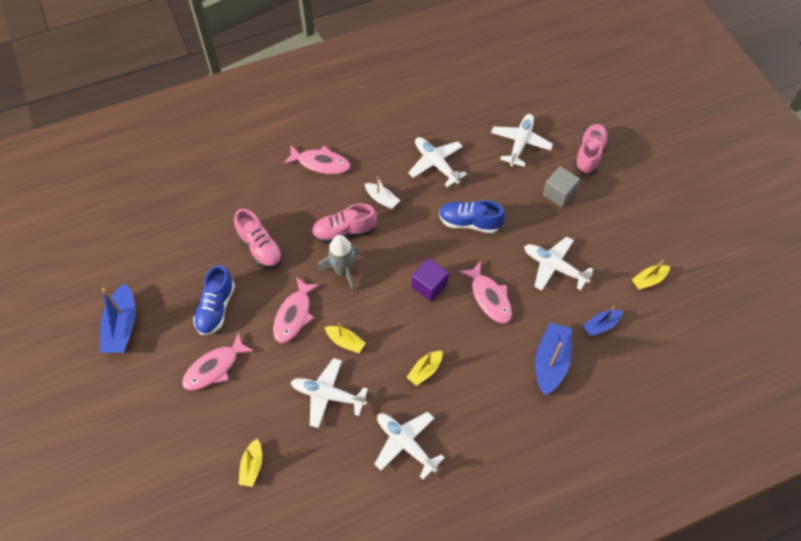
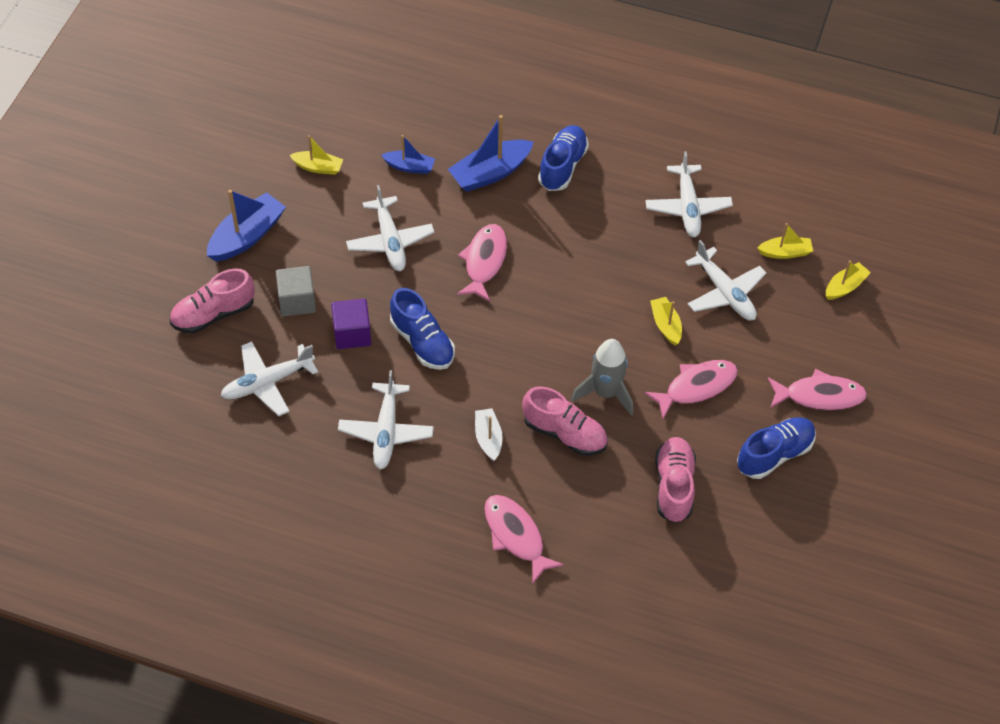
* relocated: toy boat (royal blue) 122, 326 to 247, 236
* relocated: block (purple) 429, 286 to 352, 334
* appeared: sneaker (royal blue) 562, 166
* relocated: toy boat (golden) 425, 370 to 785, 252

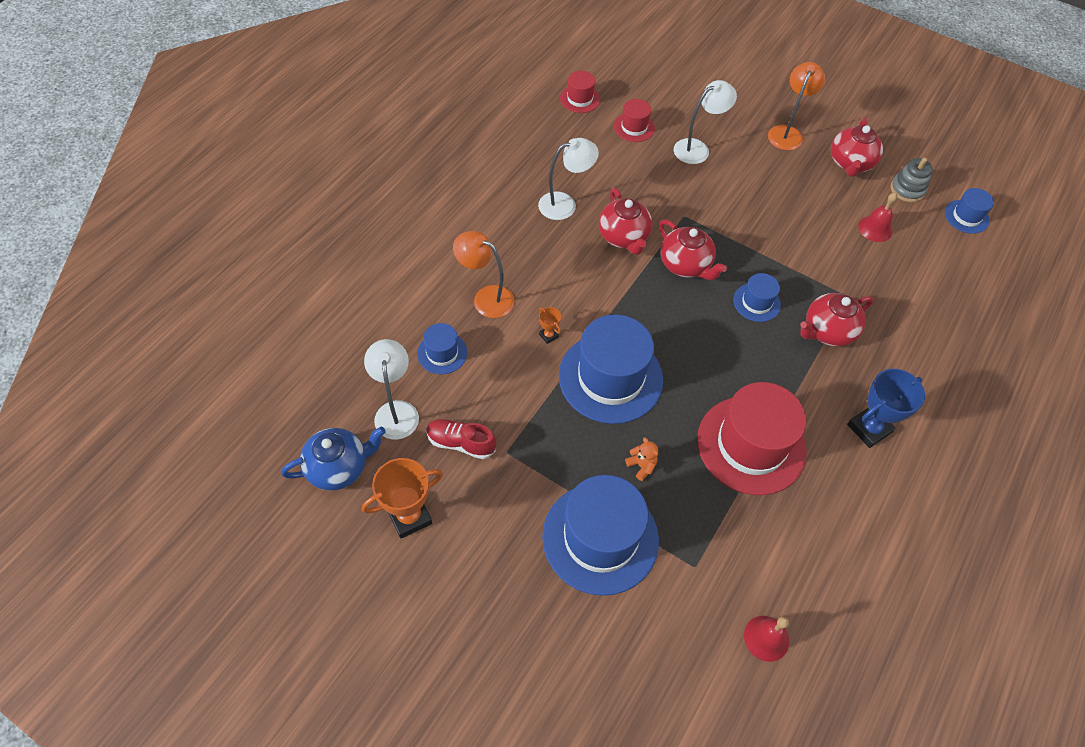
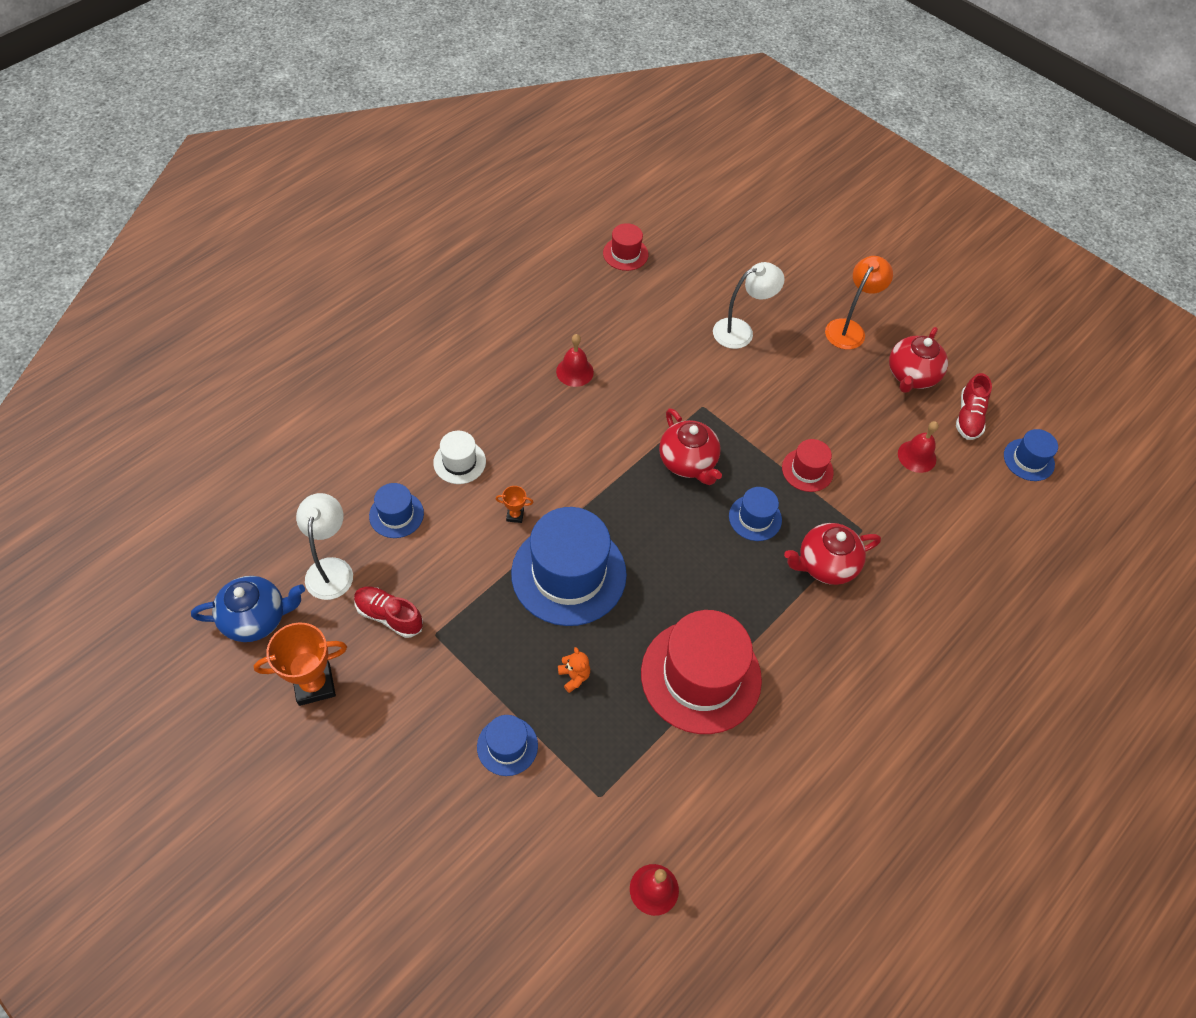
* exchanged: lamp (bright orange) 486, 298 to hat (white) 459, 462
* size: hat (royal blue) 600, 538 = 507, 746 x0.48
* spun: trophy (bright orange) 548, 335 = 515, 515 60 degrees counterclockwise
* exchanged: lamp (white) 565, 204 to hand bell (scarlet) 574, 371
* relocated: hat (scarlet) 634, 127 to 807, 470
* exchanged: stacking rings (gray) 907, 189 to sneaker (scarlet) 968, 417
* missing: tea pot (scarlet) 623, 237
* missing: trophy (royal blue) 869, 428

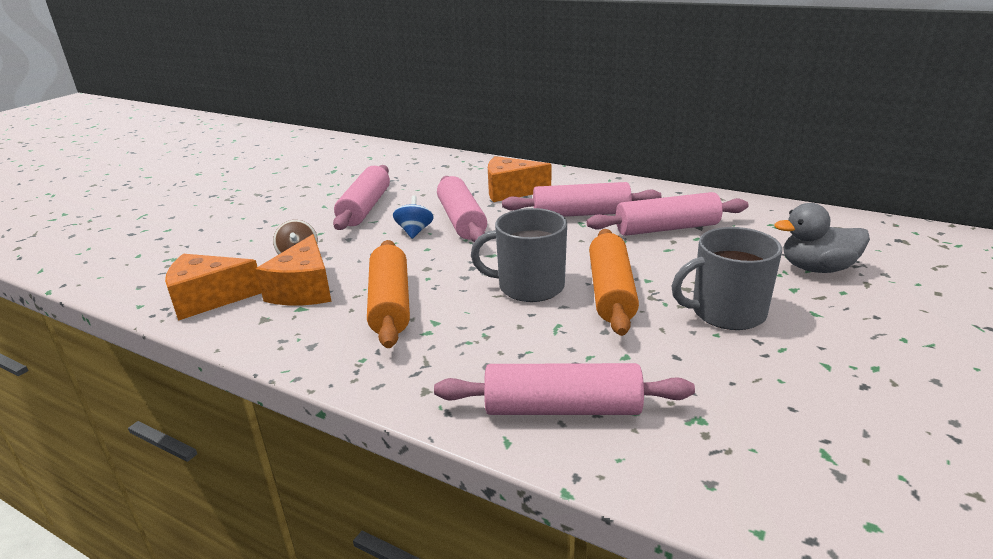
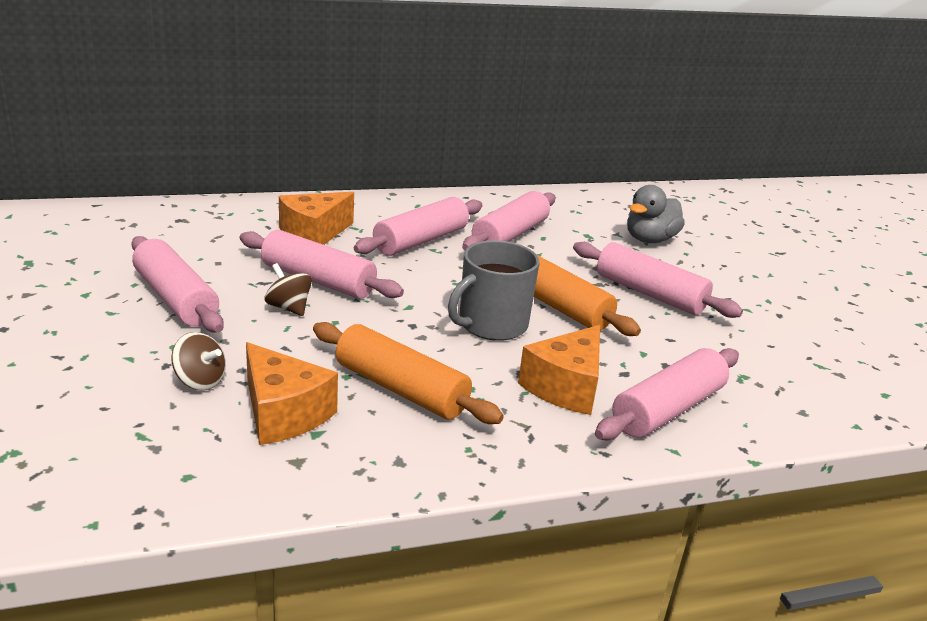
* colour: whirligig (royal blue) 414, 231 to whirligig (brown) 288, 308
* relocated: cheese wedge (bright orange) 208, 299 to 566, 387
* exchanged: tea mug (gray) 726, 312 to pastry roller (rose-pink) 649, 293

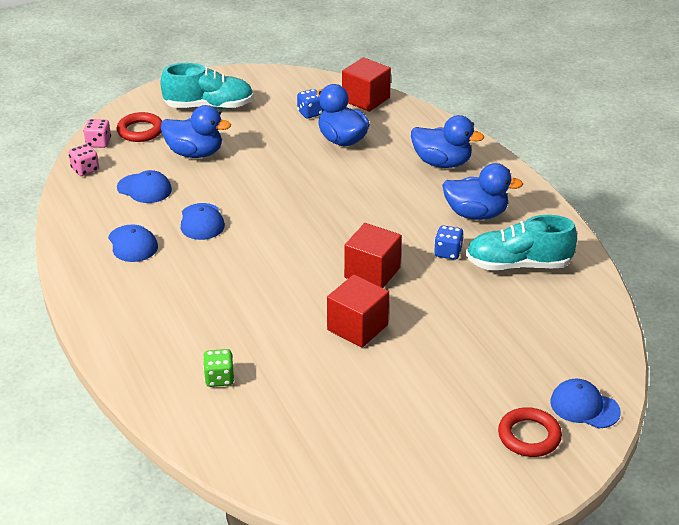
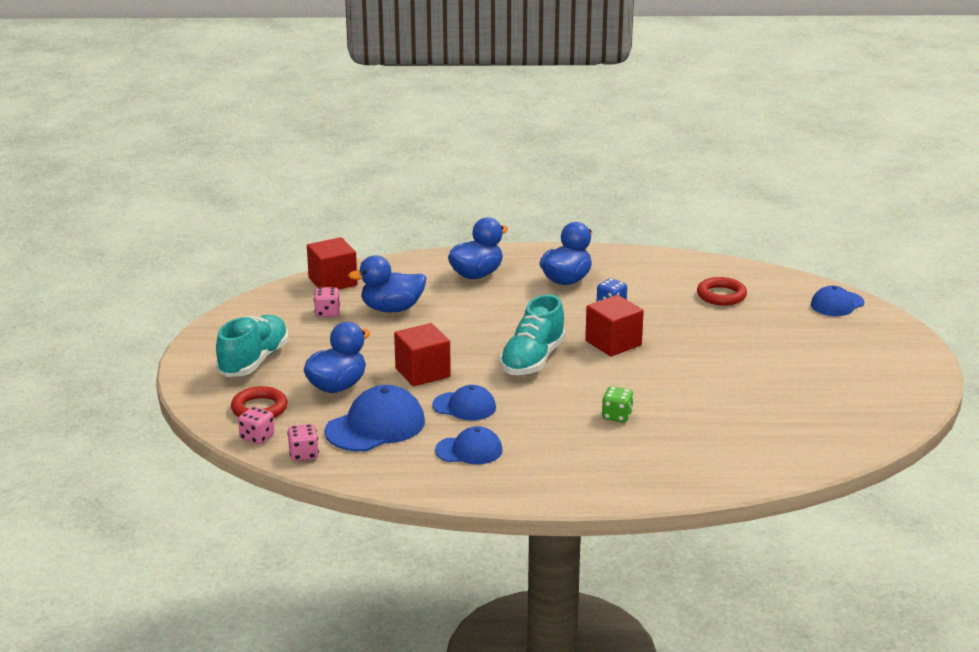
* colour: die (royal blue) 310, 113 to die (rose-pink) 327, 313
* size: cap (royal blue) 144, 189 = 375, 426 x1.60
* relocated: block (scarlet) 357, 327 to 422, 372
* relocated: sneaker (teal) 518, 265 to 532, 360
* relocated: die (green) 219, 378 to 617, 416
* relocated: hoop (scarlet) 529, 436 to 721, 295

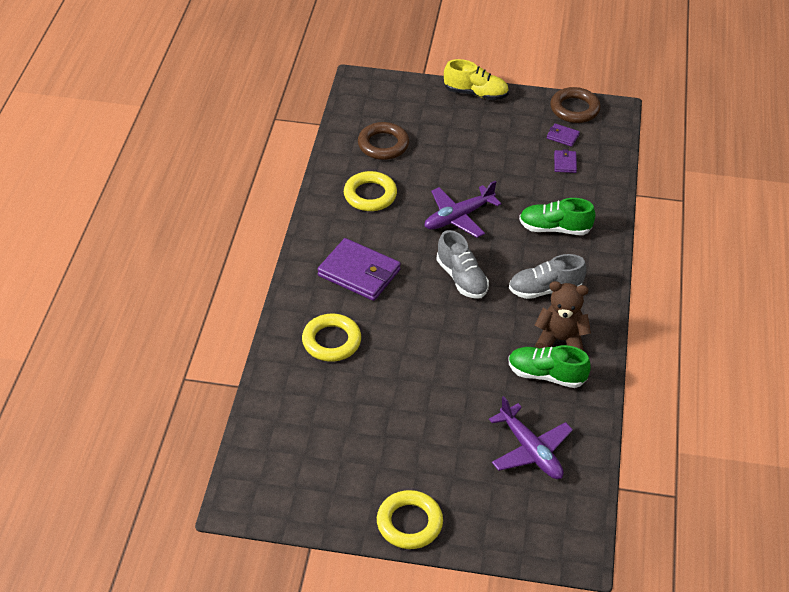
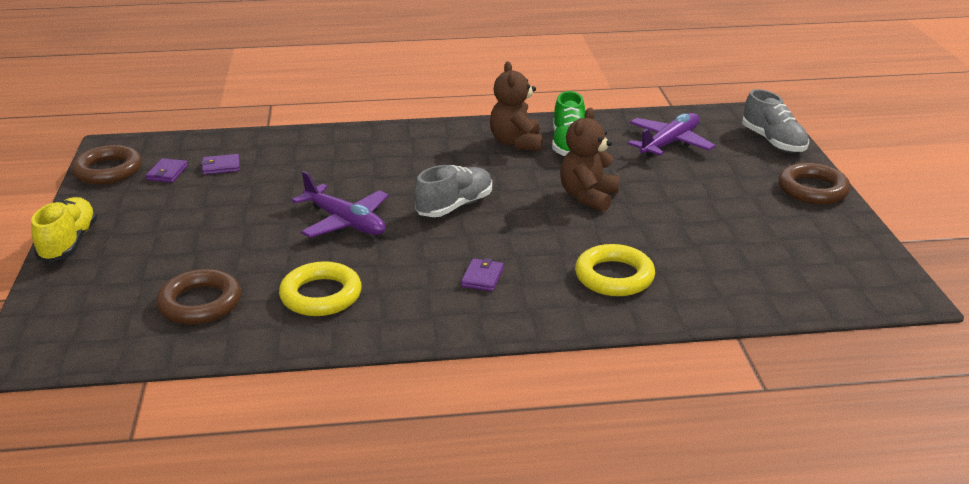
* size: wallet (purple) 359, 273 = 482, 277 x0.45
* appeared: teddy bear (brown) 588, 197
* relocated: sneaker (gray) 545, 289 to 773, 141
* colour: hoop (golden) 409, 523 to hoop (brown) 812, 189
* missing: sneaker (green) 554, 228

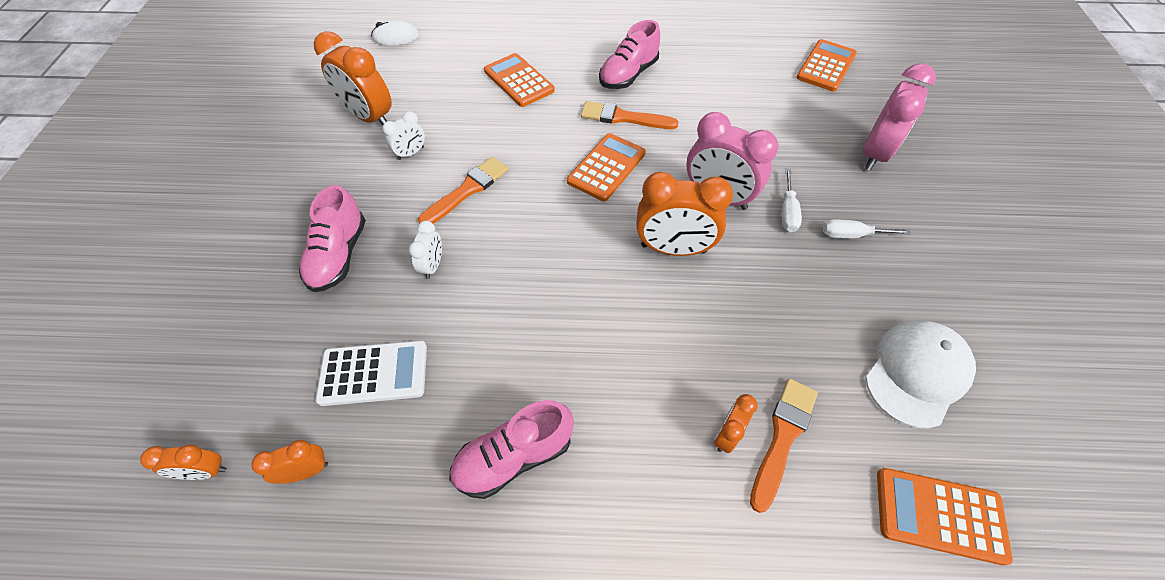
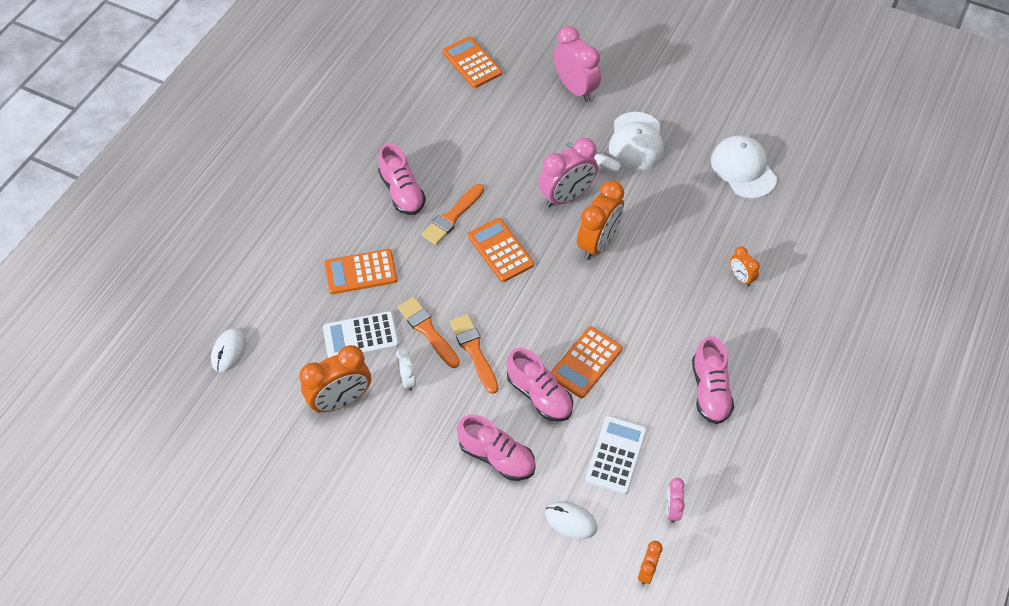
* appeared: adding machine (white) 361, 336
* relocated: brush (bright orange) 782, 437 to 427, 330
* exchanged: alarm clock (white) 433, 265 to sneaker (rose-pink) 539, 395
* appeared: PC mouse (white) 571, 521
* relocated: adding machine (bright orange) 939, 515 to 586, 362
* exchanged: screwdriver (white) 851, 235 to cap (white) 636, 141
* colour: alarm clock (bright orange) 307, 471 to alarm clock (rose-pink) 672, 509

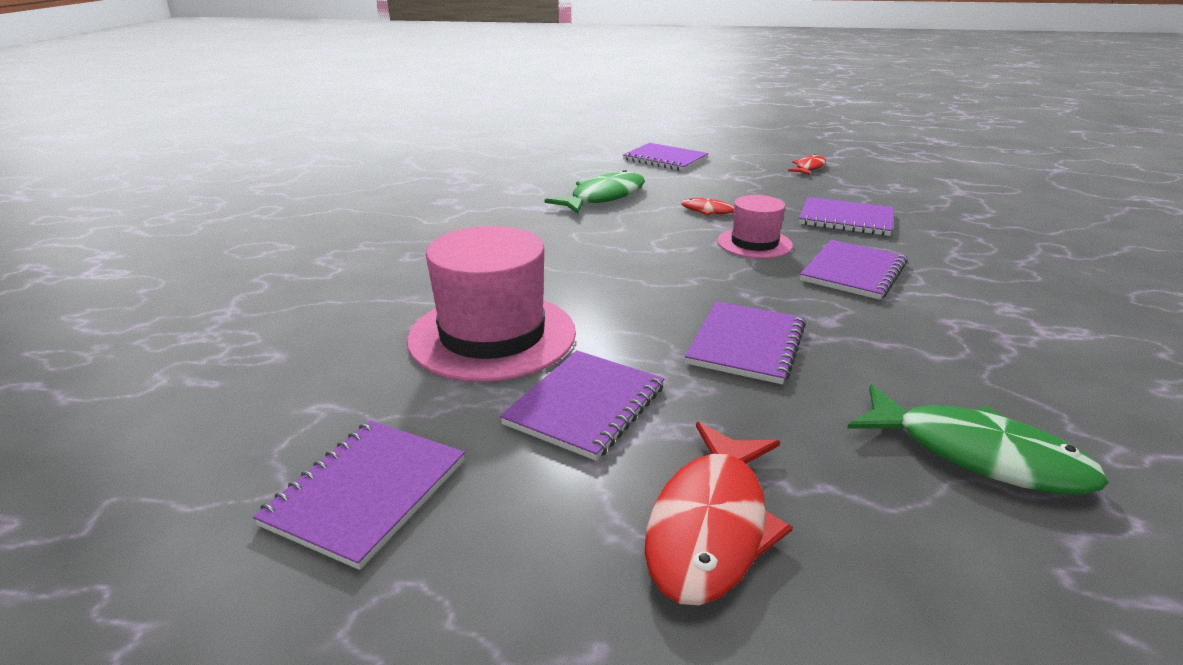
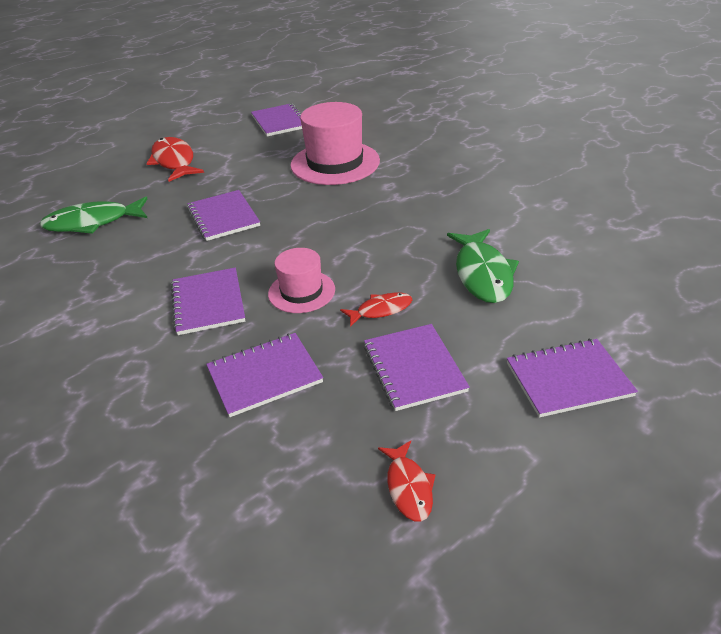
* relocated: notebook (purple) 585, 405 to 414, 368

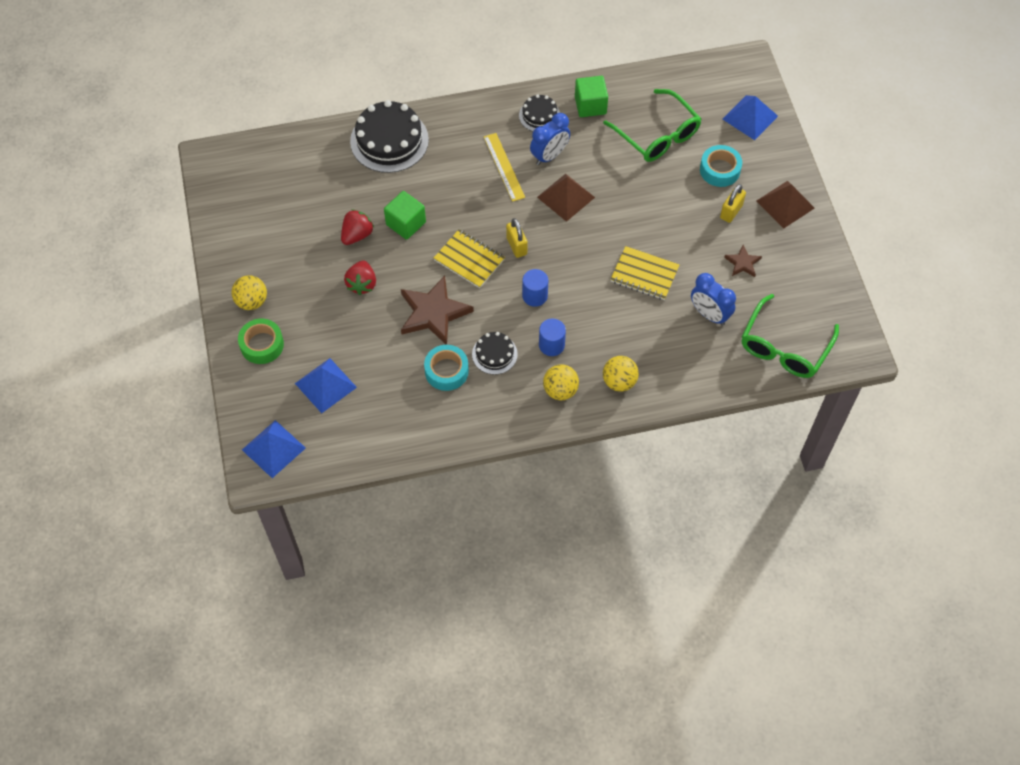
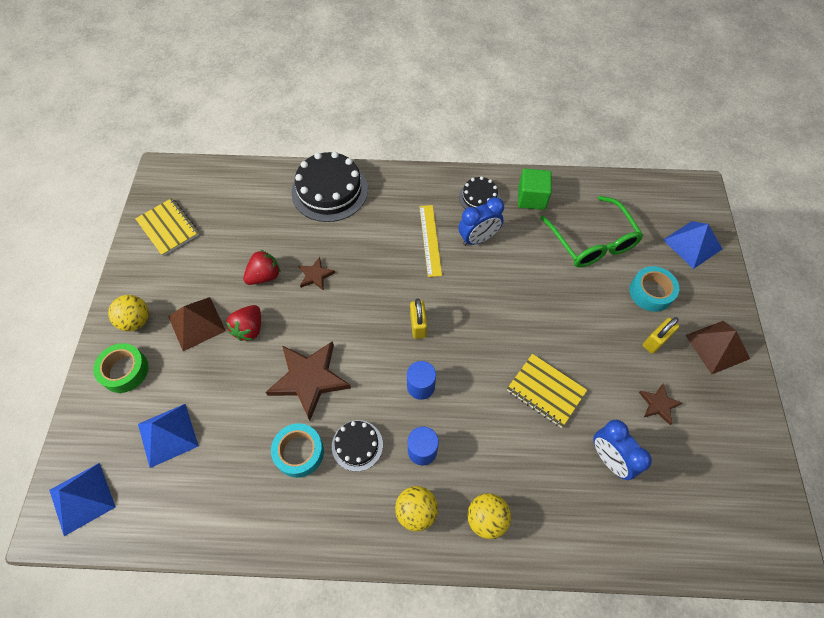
* relocated: notebook (golden) 469, 260 to 168, 228
* relocated: pyramid shape (brown) 566, 197 to 196, 323
* exchanged: block (green) 406, 223 to five-pointed star (brown) 315, 275
* missing: eyeglasses (green) 784, 347

